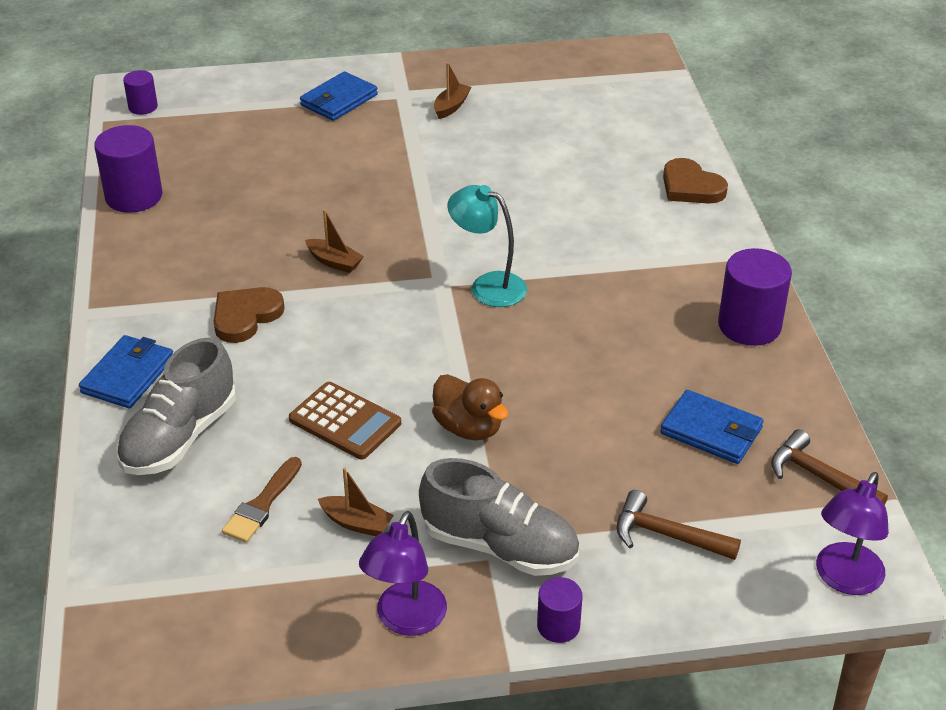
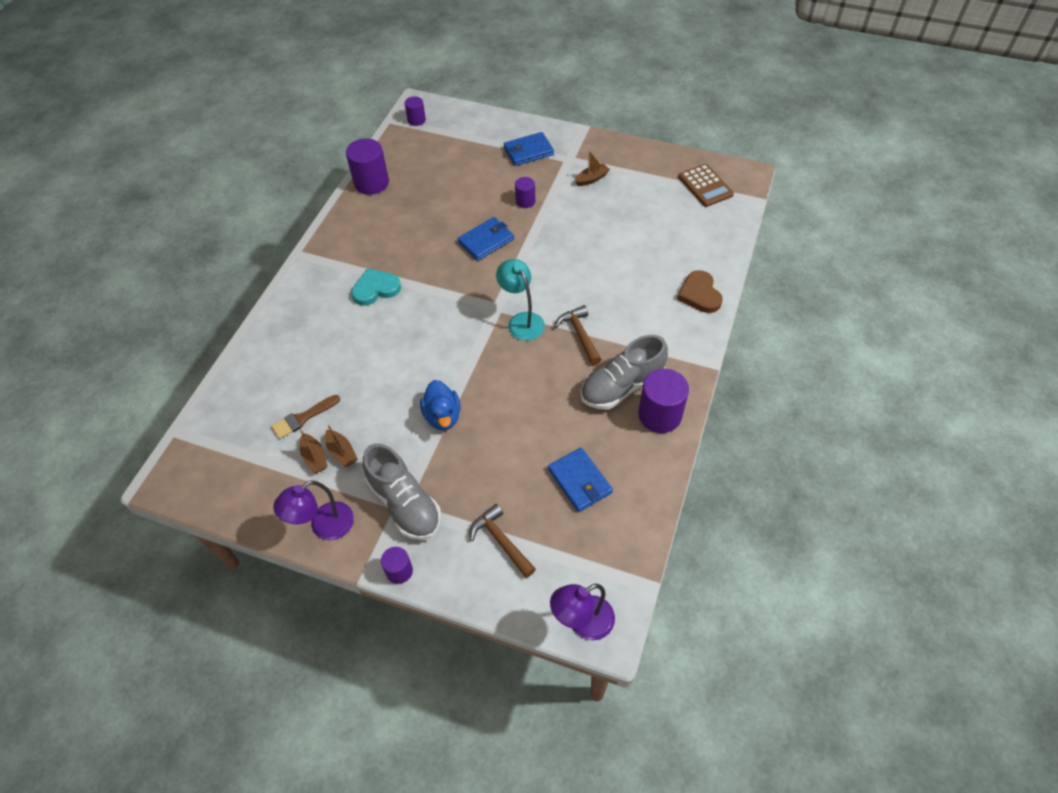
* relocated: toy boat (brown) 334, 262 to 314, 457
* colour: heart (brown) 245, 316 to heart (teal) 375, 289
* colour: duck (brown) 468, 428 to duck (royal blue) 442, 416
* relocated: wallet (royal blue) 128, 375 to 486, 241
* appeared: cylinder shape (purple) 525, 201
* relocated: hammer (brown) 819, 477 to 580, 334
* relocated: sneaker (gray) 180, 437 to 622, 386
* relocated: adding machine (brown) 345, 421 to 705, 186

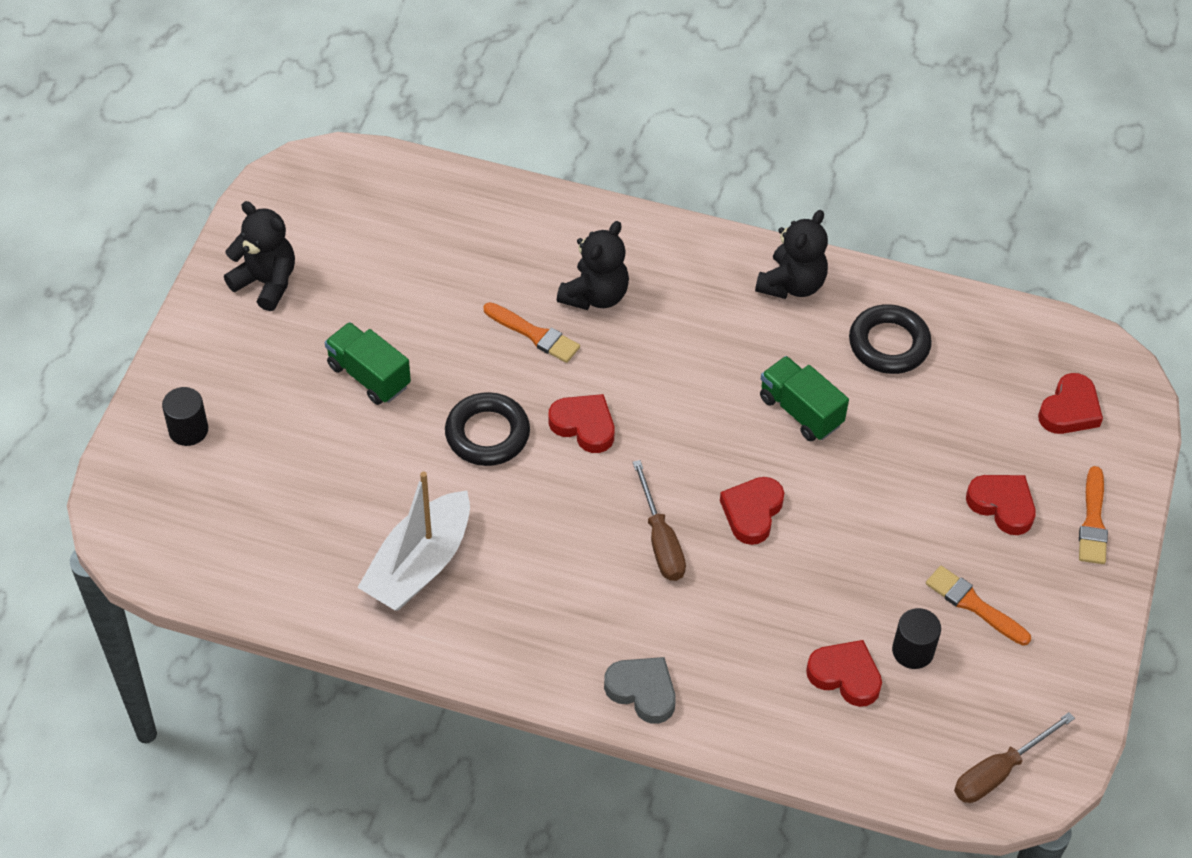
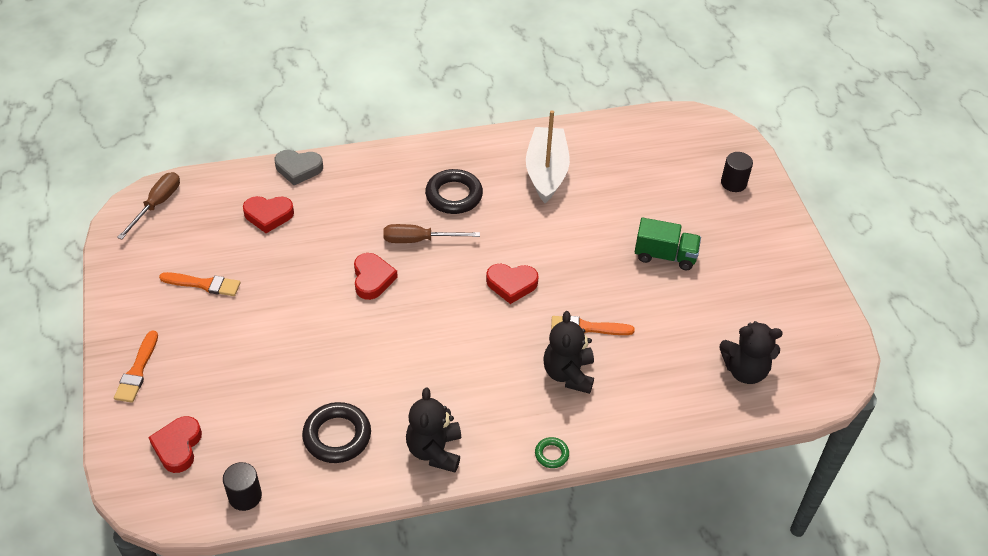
* spun: brush (bright orange) 1093, 521 = 137, 371 150 degrees counterclockwise
* relocated: cylinder shape (jet-black) 912, 651 to 245, 496
* relocated: heart (gray) 642, 691 to 298, 169
* spun: screwdriver (brown) 660, 540 = 419, 240 45 degrees counterclockwise
* relocated: hoop (jet-black) 487, 434 to 454, 195
* appeared: hoop (green) 551, 454
* relocated: teddy bear (jet-black) 266, 282 to 745, 370
* missing: lorry (green) 800, 411
* missing: heart (scarlet) 1002, 505

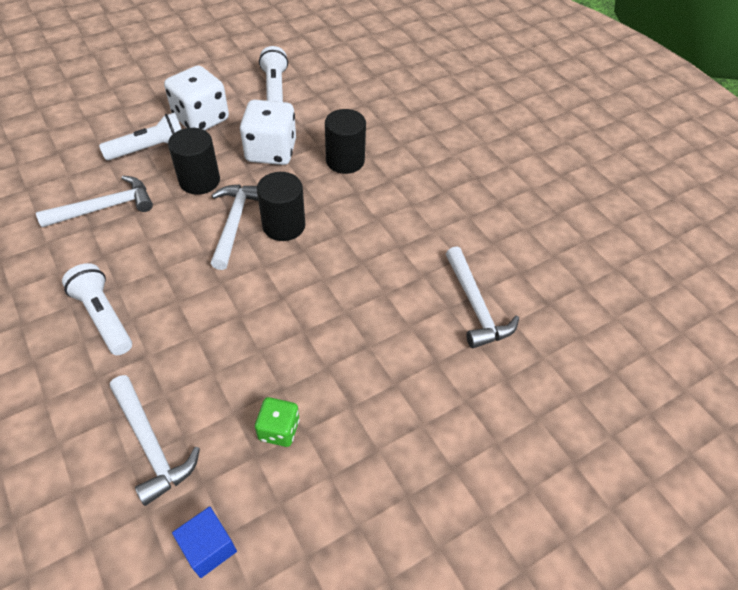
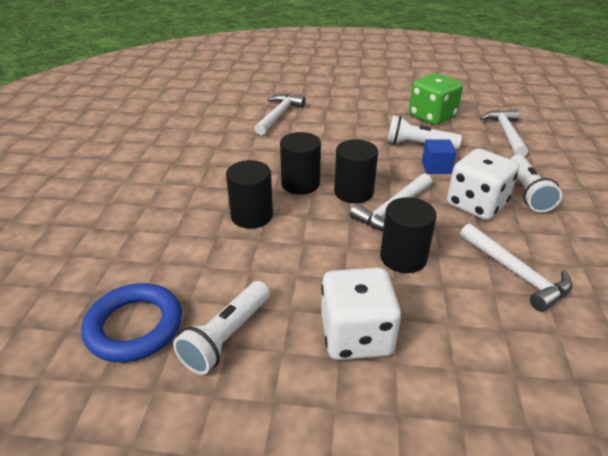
* appeared: hoop (royal blue) 134, 326
* appeared: cylinder shape (jet-black) 300, 184
* relocated: torch (white) 150, 149 to 418, 145
* size: die (green) 279, 430 = 432, 117 x1.82
* relocated: block (royal blue) 209, 547 to 436, 167
* relocated: die (white) 271, 151 to 476, 204
* spun: hammer (white) 104, 207 = 515, 273 135 degrees counterclockwise

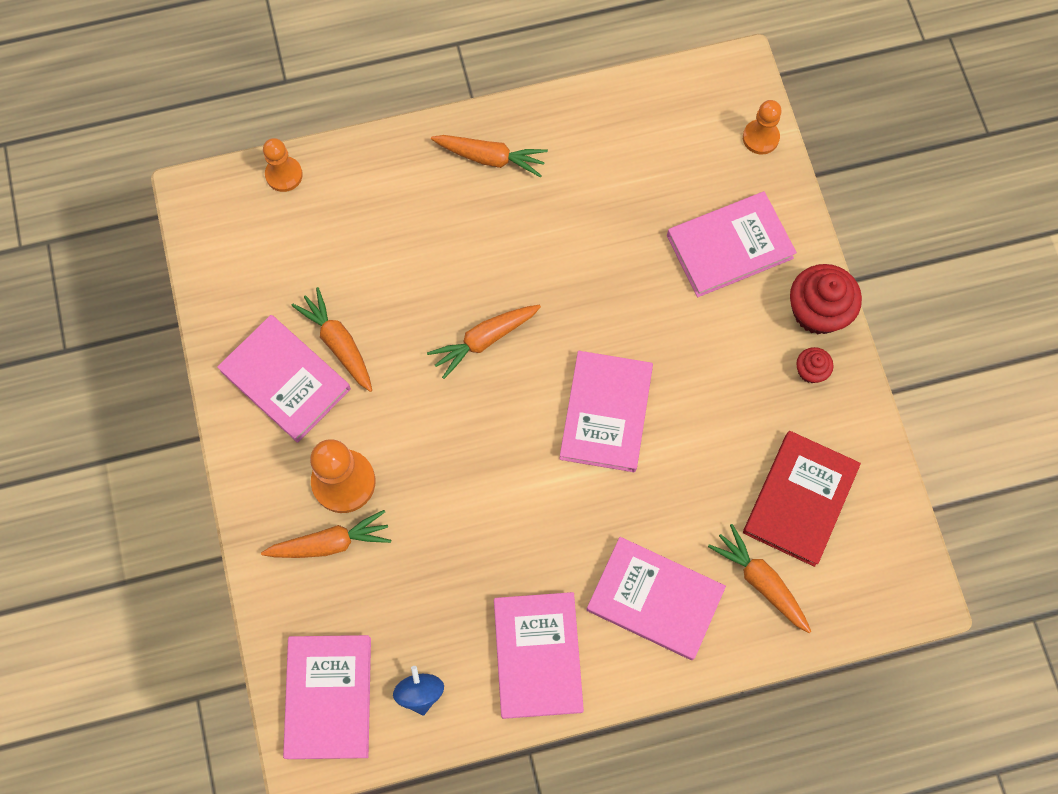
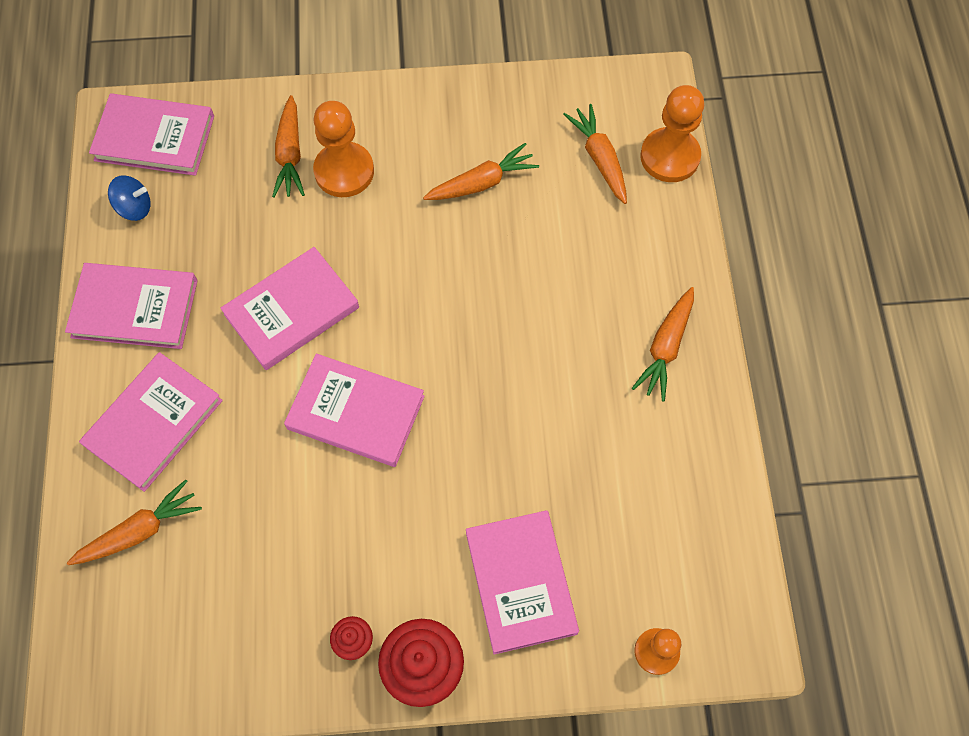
* relocated: hardback (rose-pink) 286, 380 to 292, 311
* relocated: carrot (bright orange) 484, 340 to 599, 158
* size: game pawn (bright orange) 284, 175 = 669, 157 x1.60
* missing: hardback (scarlet) 799, 499

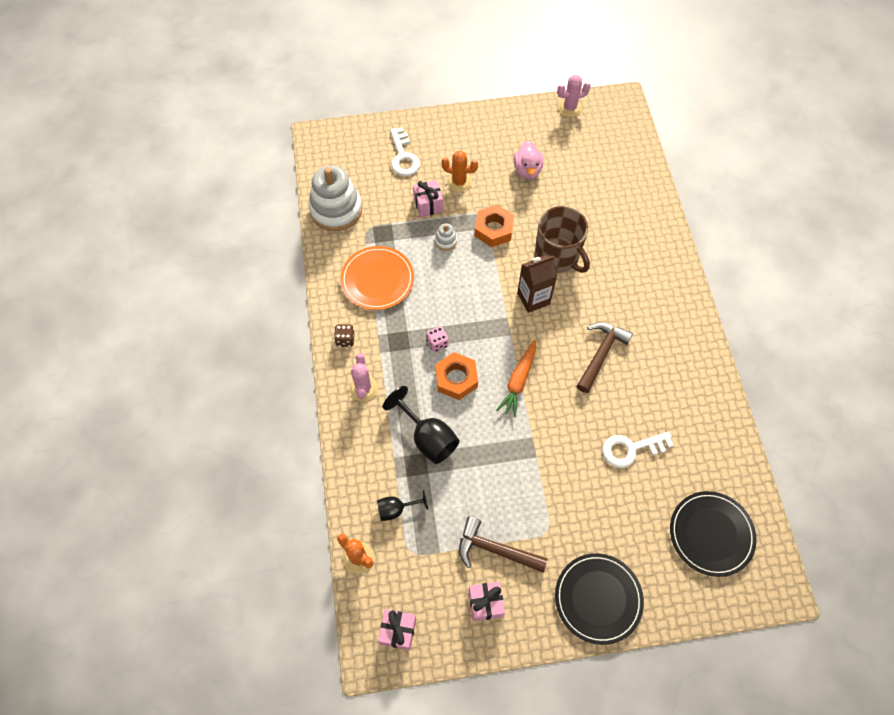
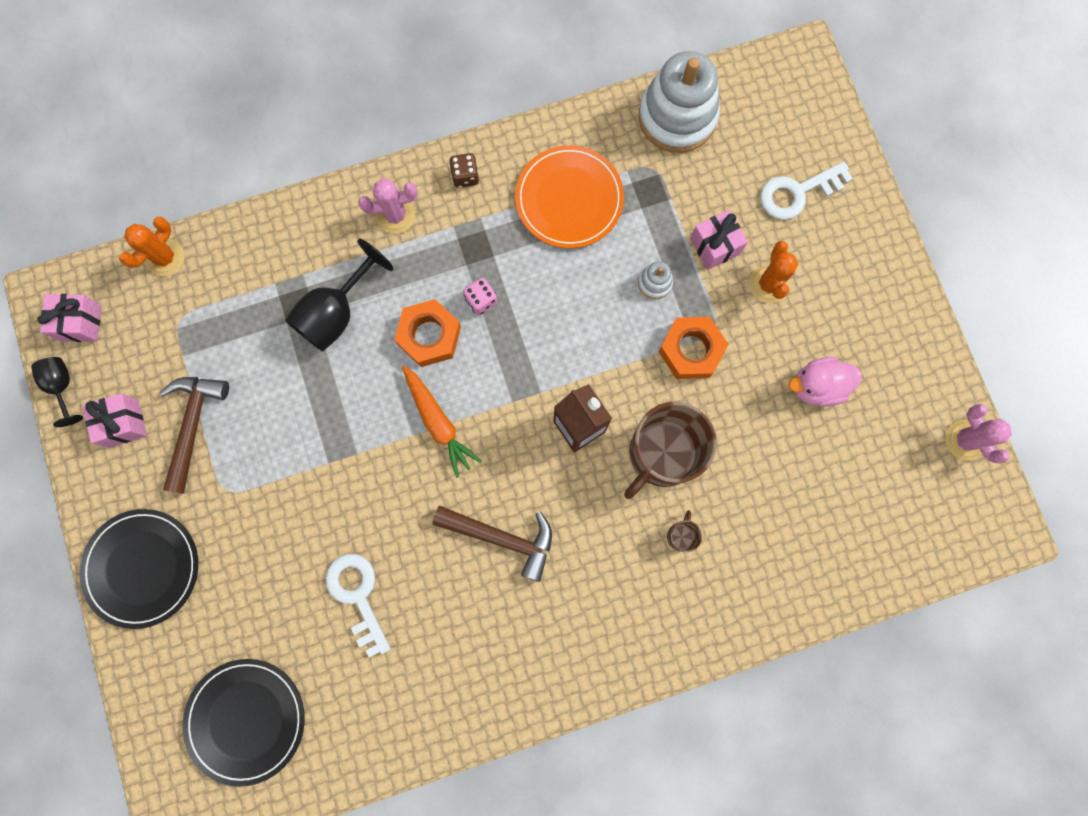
* relocated: wine glass (jet-black) 396, 509 to 62, 387
* spun: carrot (bright orange) 518, 381 = 438, 423 135 degrees counterclockwise
* appeared: tea mug (brown) 681, 535

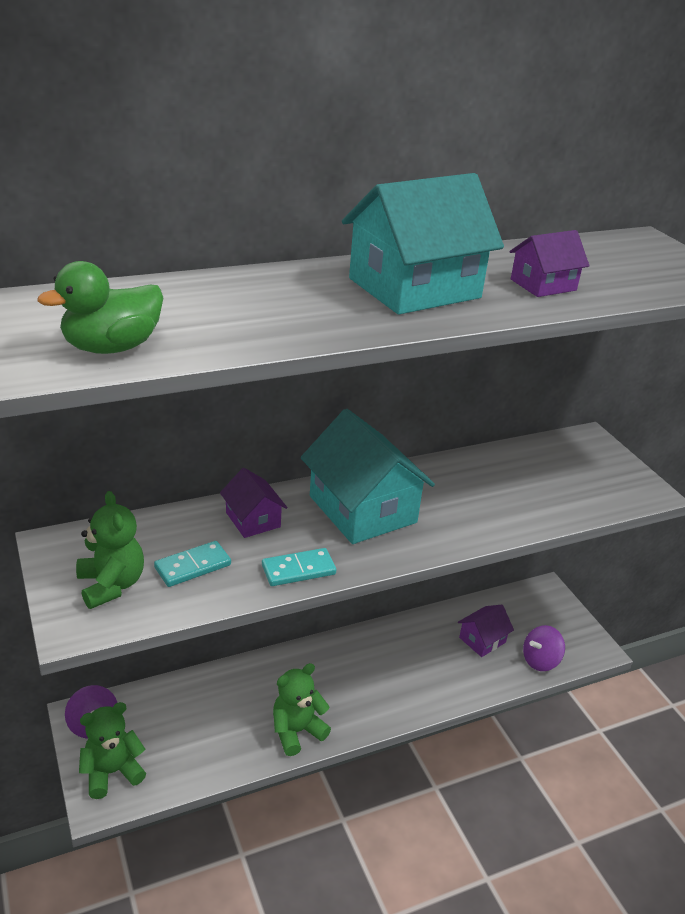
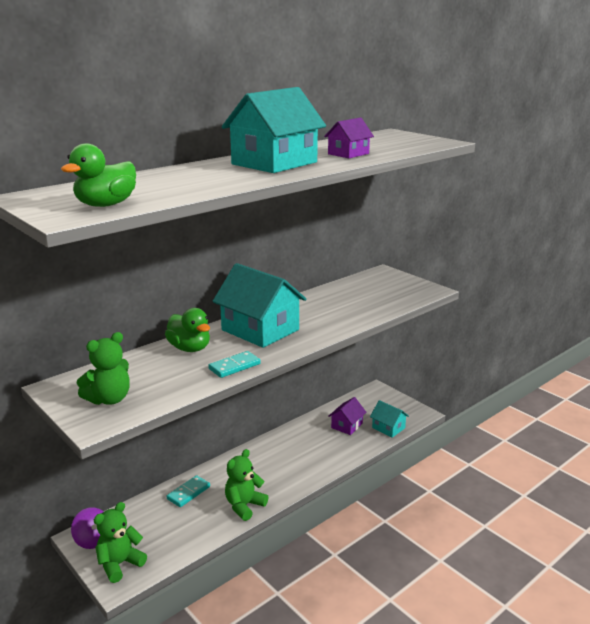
* spun: teddy bear (green) 111, 585 = 109, 399 90 degrees clockwise
* exchanged: house (purple) 253, 519 to duck (green) 190, 348
* relocated: domino tile (teal) 193, 566 to 188, 493
* exchanged: whirligig (purple) 540, 660 to house (teal) 388, 428

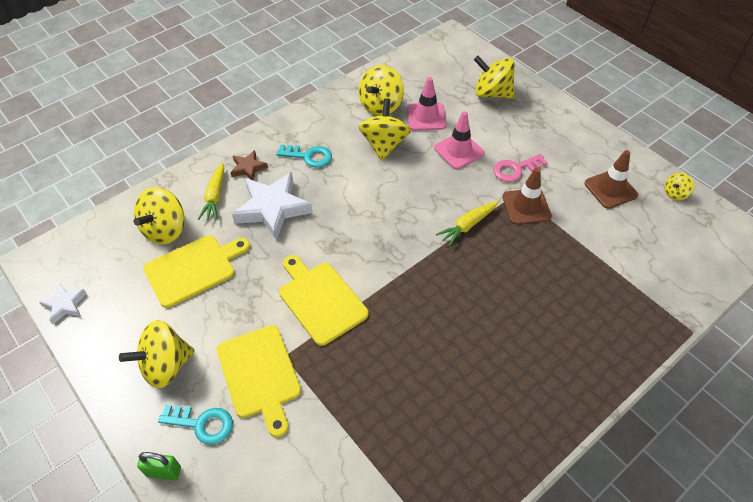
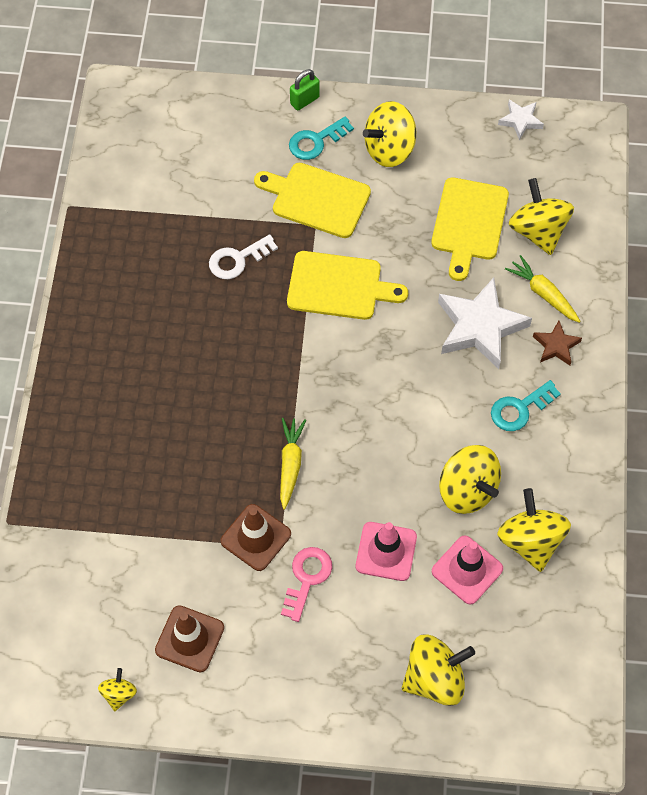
* appeared: door key (white) 237, 259
* spun: whirligig (golden) 166, 366 = 389, 149 135 degrees counterclockwise

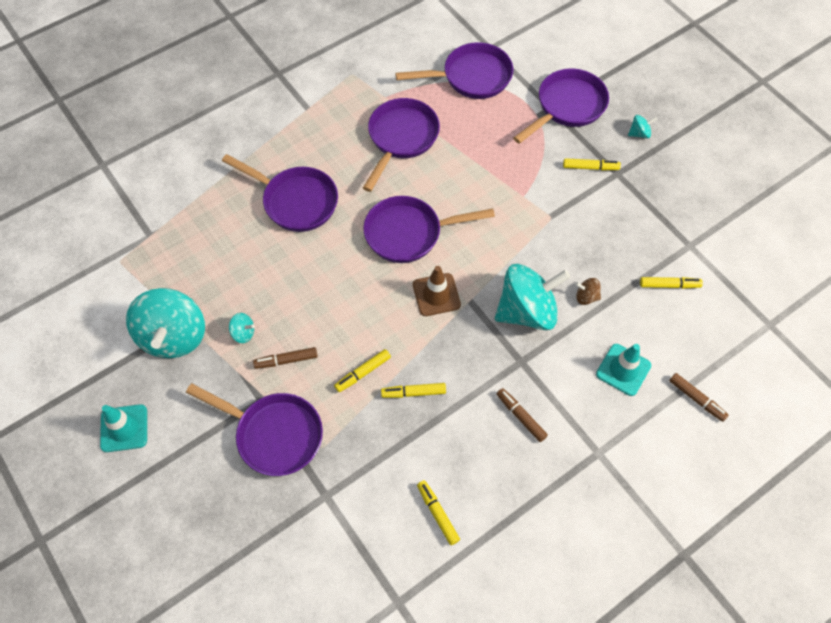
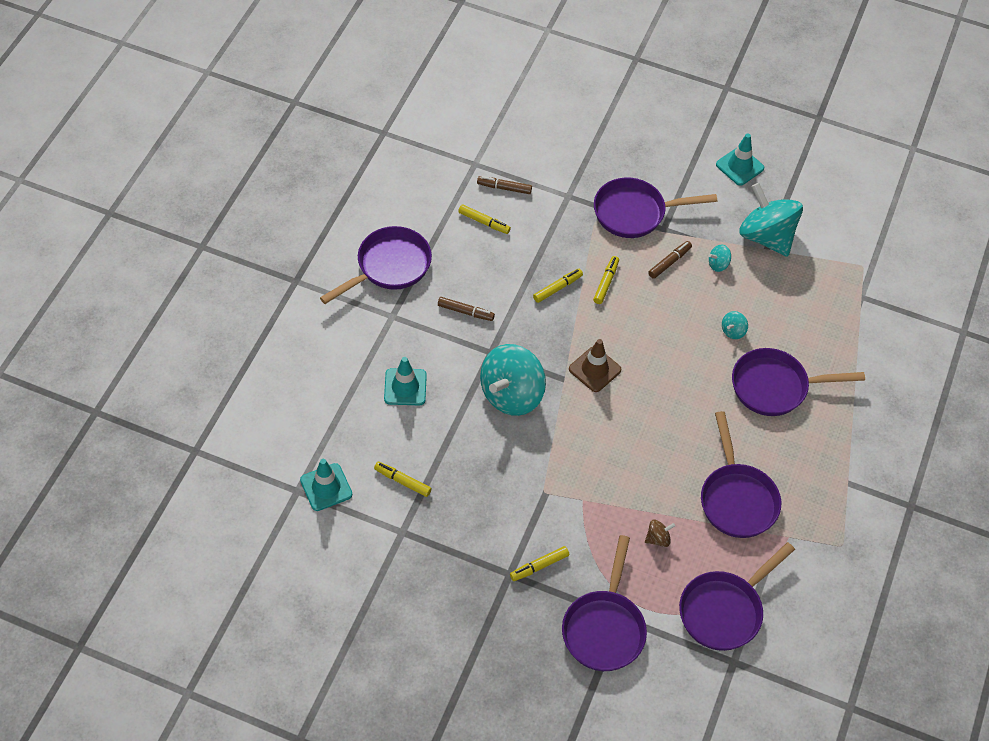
* appeared: safety cone (teal) 326, 487
* relocated: frying pan (purple) 409, 233 to 389, 267
* spun: marker (golden) 669, 285 = 402, 481 60 degrees clockwise
* relocated: marker (brown) 696, 399 to 504, 188
* relocated: whirligig (brown) 586, 297 to 658, 538
* relocated: whirligig (teal) 639, 133 to 733, 331

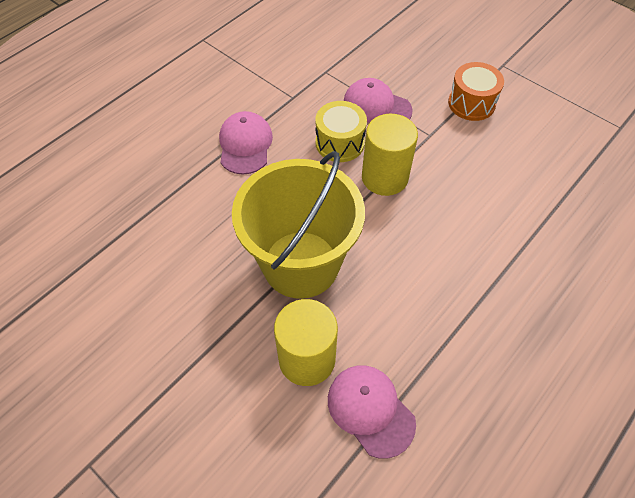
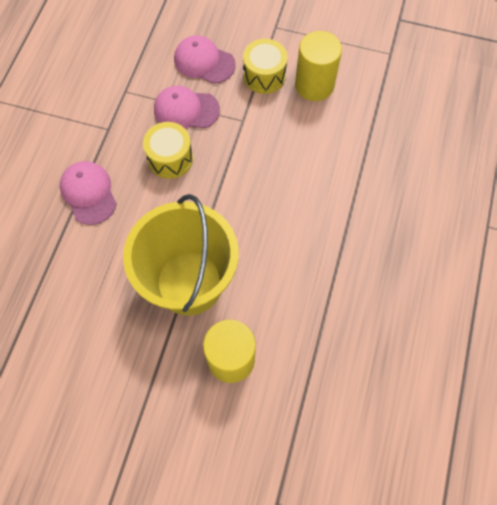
* relocated: cap (rose-pink) 370, 410 to 204, 62
* colour: snare drum (bright orange) 471, 103 to snare drum (golden) 264, 76
* relocated: cylinder shape (golden) 384, 177 to 314, 85

